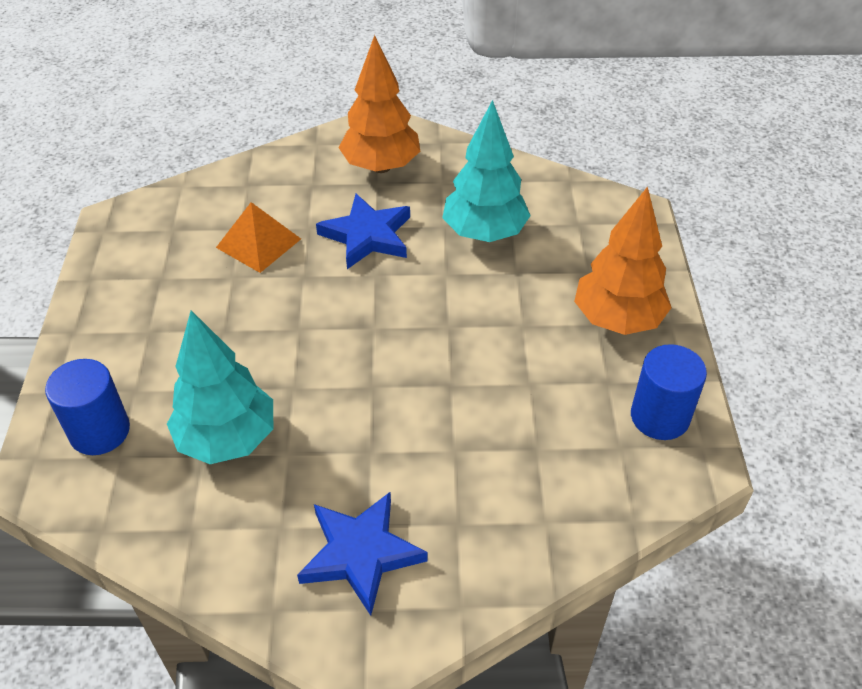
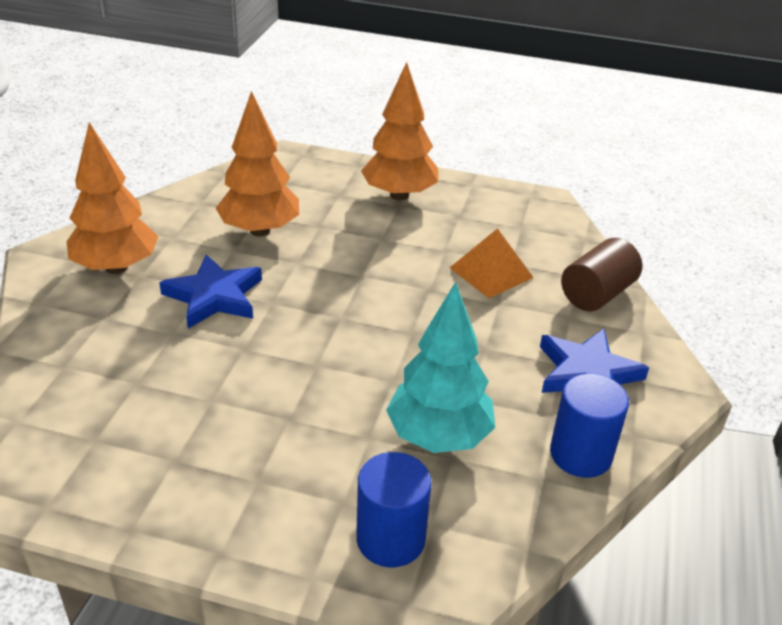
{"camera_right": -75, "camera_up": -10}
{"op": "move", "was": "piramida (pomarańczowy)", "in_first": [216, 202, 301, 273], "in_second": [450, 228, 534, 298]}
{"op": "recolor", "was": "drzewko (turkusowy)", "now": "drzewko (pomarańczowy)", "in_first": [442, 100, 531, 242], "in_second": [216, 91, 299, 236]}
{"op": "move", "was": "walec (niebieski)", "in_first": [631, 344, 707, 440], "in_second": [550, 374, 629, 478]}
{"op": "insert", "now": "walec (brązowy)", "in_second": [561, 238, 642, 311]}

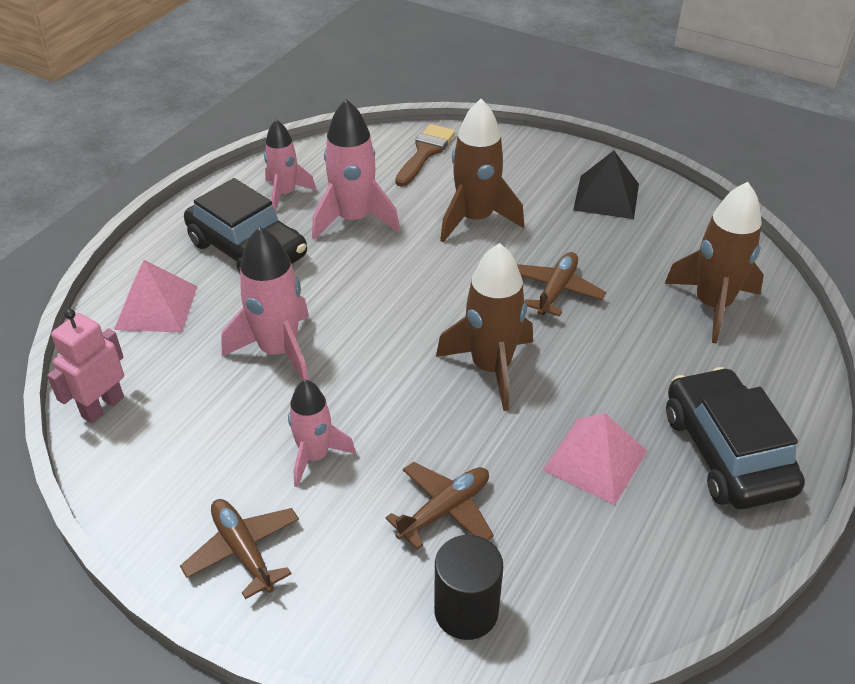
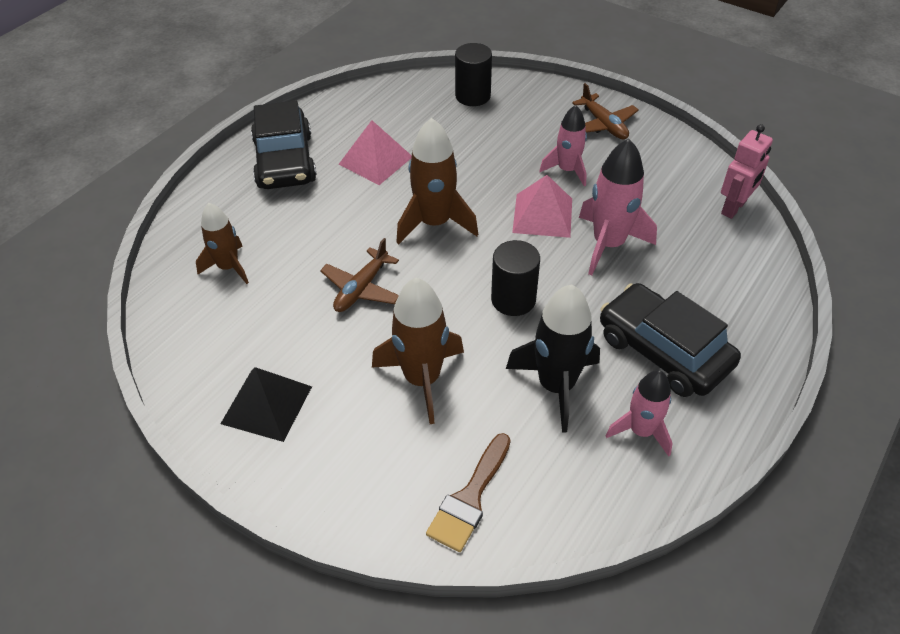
{"camera_right": -175, "camera_up": 5}
{"op": "move", "was": "piramida (różowy)", "in_first": [114, 260, 197, 332], "in_second": [512, 175, 572, 238]}
{"op": "recolor", "was": "rakieta (różowy)", "now": "rakieta (czarny)", "in_first": [312, 99, 400, 240], "in_second": [506, 284, 600, 433]}
{"op": "delete", "was": "samolot (brązowy)", "in_first": [385, 462, 494, 550]}
{"op": "resize", "was": "rakieta (brązowy)", "in_first": [664, 182, 764, 344], "in_second": [196, 203, 249, 284], "ratio": 0.65}
{"op": "insert", "now": "walec (czarny)", "in_second": [491, 240, 540, 316]}

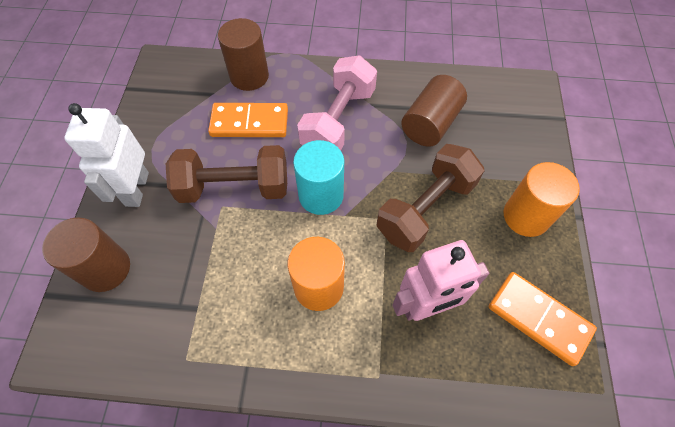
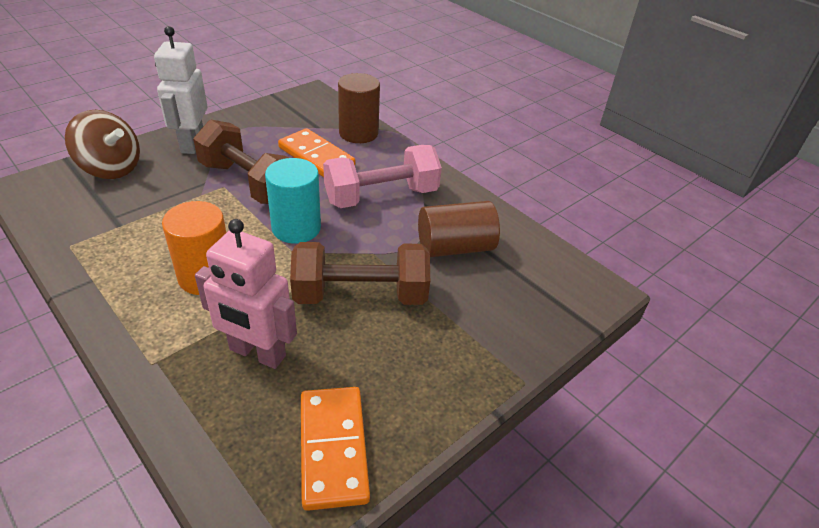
{"camera_right": 40, "camera_up": -20}
{"op": "replace", "was": "walec (brązowy)", "now": "bączek (brązowy)", "in_first": [42, 217, 130, 292], "in_second": [65, 110, 140, 179]}
{"op": "rotate", "was": "robot (biały)", "in_first": [64, 103, 149, 207], "in_second": [154, 26, 208, 154], "clockwise": -45}
{"op": "delete", "was": "walec (pomarańczowy)", "in_first": [504, 162, 580, 237]}

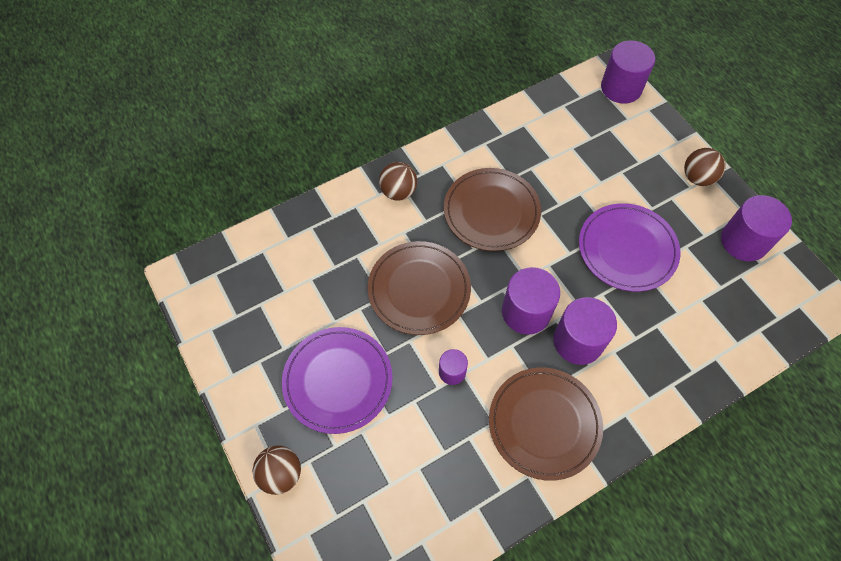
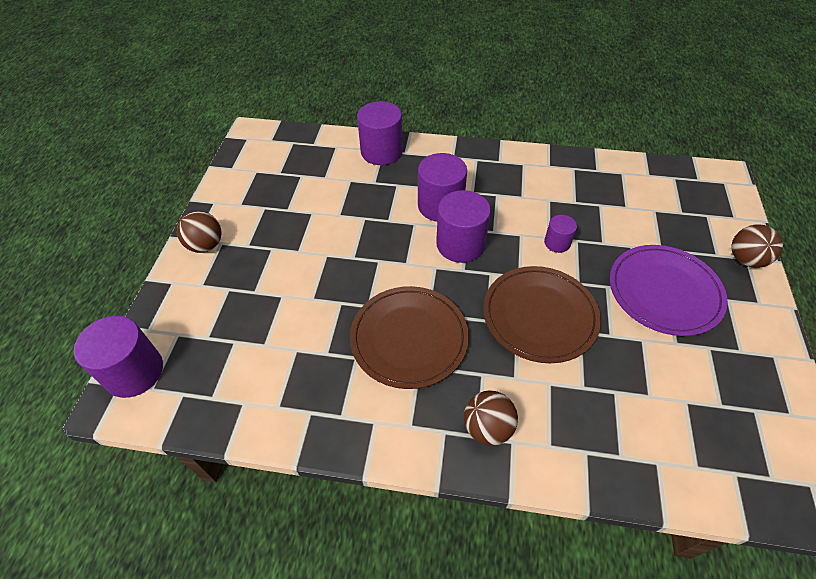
{"camera_right": -140, "camera_up": -10}
{"op": "delete", "was": "talerz (brązowy)", "in_first": [489, 367, 603, 481]}
{"op": "delete", "was": "talerz (fioletowy)", "in_first": [579, 203, 680, 292]}
{"op": "move", "was": "walec (fioletowy)", "in_first": [721, 195, 792, 261], "in_second": [357, 101, 403, 165]}

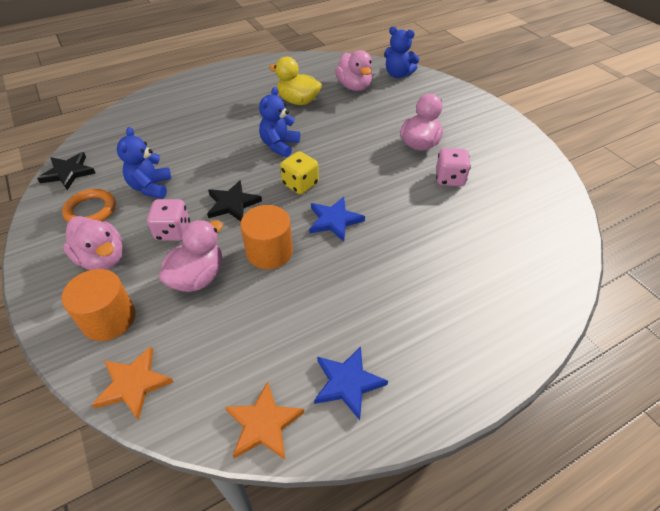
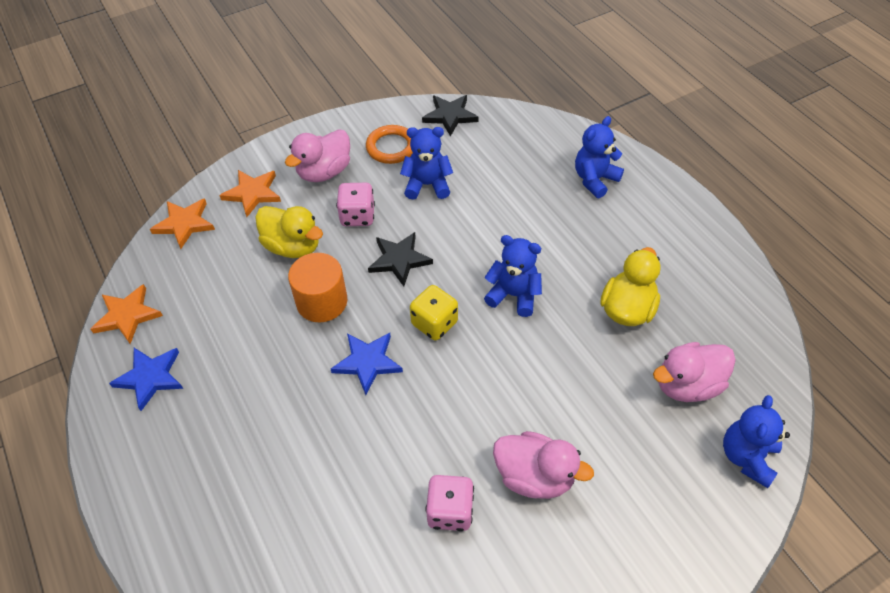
{"camera_right": 90, "camera_up": 5}
{"op": "replace", "was": "walec (pomarańczowy)", "now": "gwiazda (pomarańczowy)", "in_first": [62, 269, 136, 341], "in_second": [219, 170, 281, 217]}
{"op": "recolor", "was": "kaczka (różowy)", "now": "kaczka (żółty)", "in_first": [159, 220, 223, 292], "in_second": [255, 206, 323, 258]}
{"op": "insert", "now": "miś (niebieski)", "in_second": [575, 116, 624, 198]}

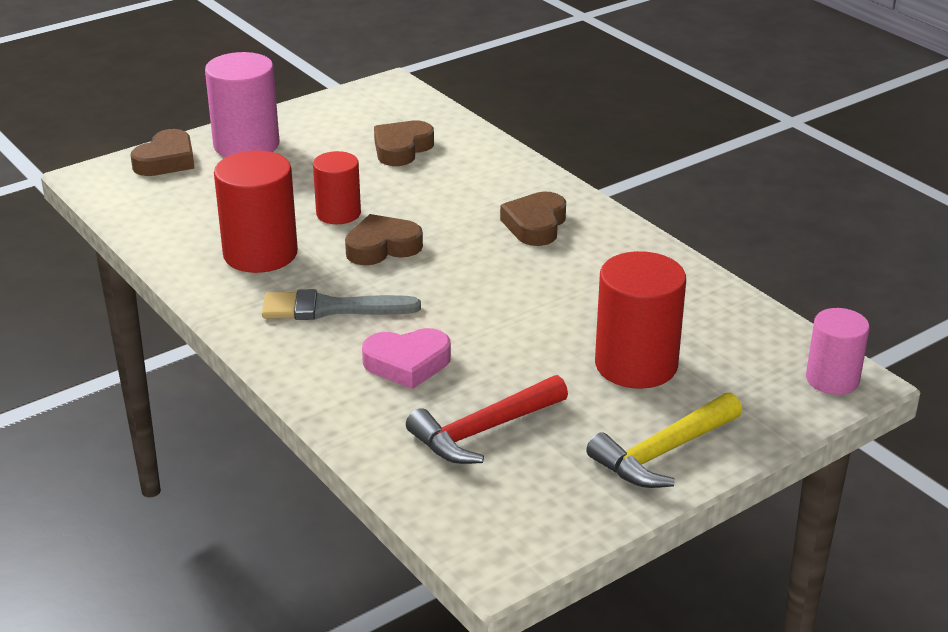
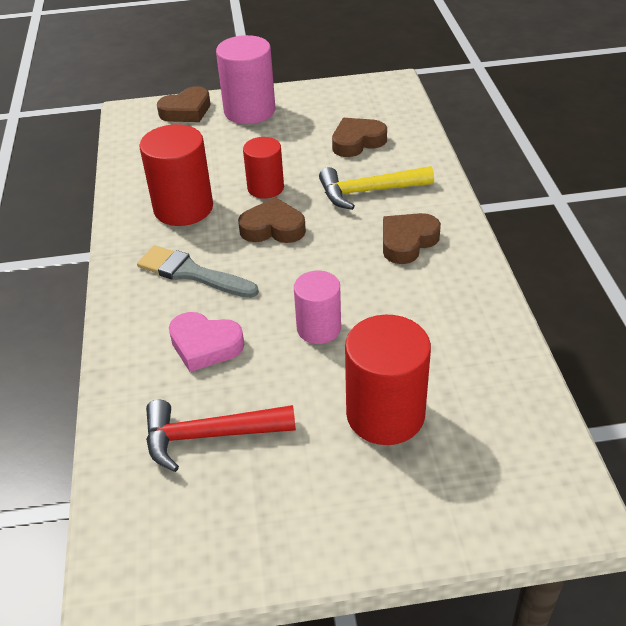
{"camera_right": 30, "camera_up": 10}
{"op": "move", "was": "młotek (żółty)", "in_first": [586, 392, 742, 488], "in_second": [319, 166, 434, 210]}
{"op": "move", "was": "walec (różowy)", "in_first": [806, 308, 870, 395], "in_second": [294, 271, 341, 344]}

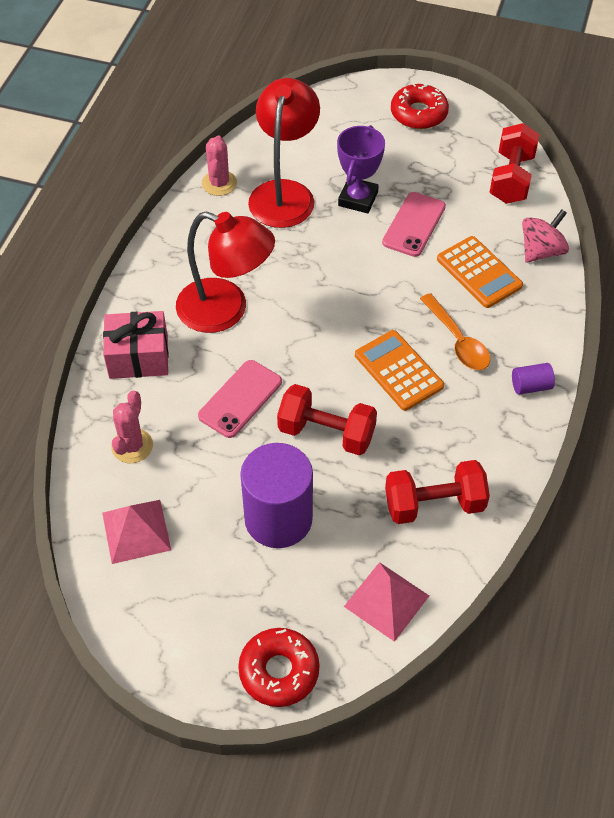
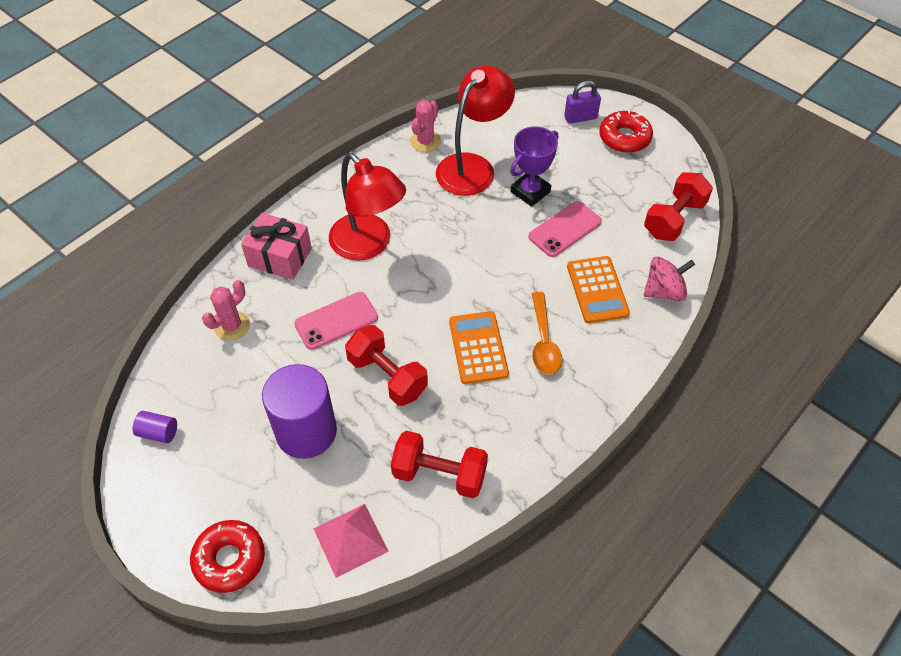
{"camera_right": 25, "camera_up": 0}
{"op": "delete", "was": "piramida (różowy)", "in_first": [102, 500, 171, 564]}
{"op": "move", "was": "walec (fioletowy)", "in_first": [512, 363, 555, 395], "in_second": [133, 411, 177, 443]}
{"op": "insert", "now": "kłódka (fioletowy)", "in_second": [564, 81, 601, 124]}

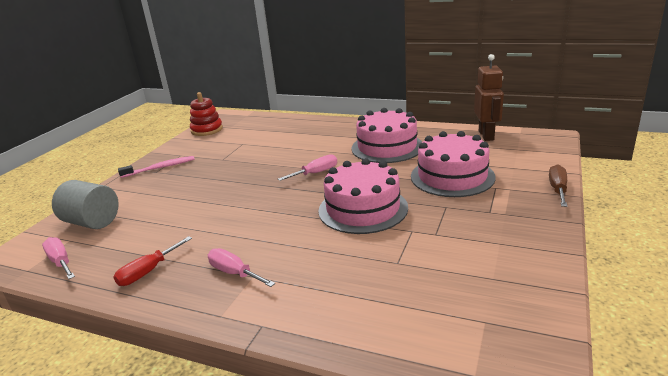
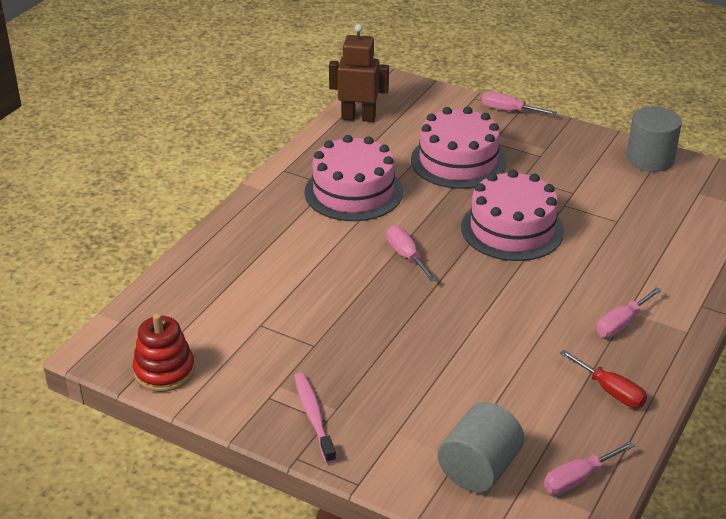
{"camera_right": -85, "camera_up": 10}
{"op": "recolor", "was": "śrubokręt (brązowy)", "now": "śrubokręt (różowy)", "in_first": [549, 164, 567, 207], "in_second": [482, 92, 557, 115]}
{"op": "insert", "now": "walec (szary)", "in_second": [627, 106, 682, 172]}

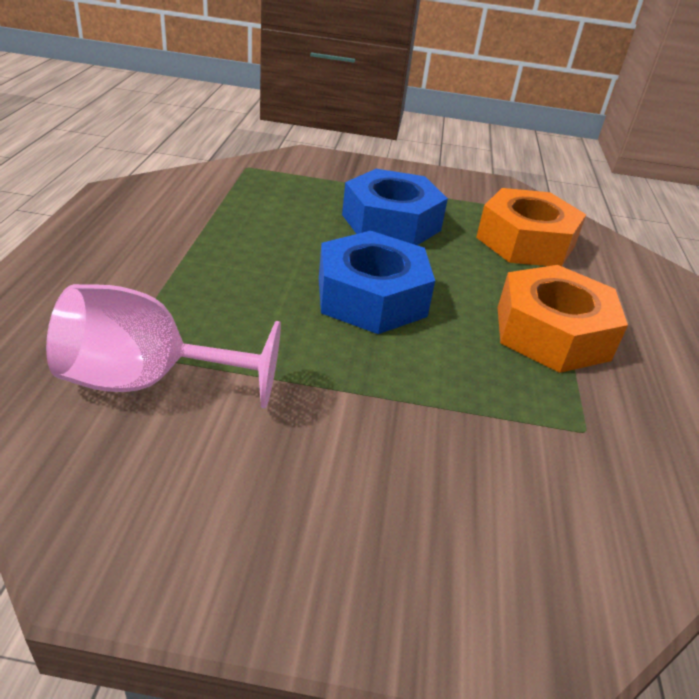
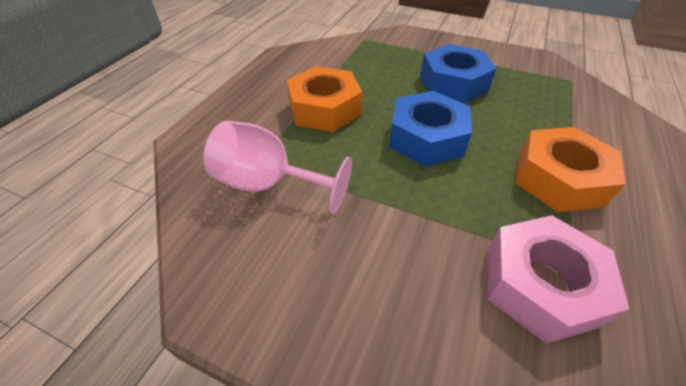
{"camera_right": 20, "camera_up": 10}
{"op": "move", "was": "nakrętka (pomarańczowy)", "in_first": [476, 188, 586, 266], "in_second": [287, 66, 362, 132]}
{"op": "insert", "now": "nakrętka (różowy)", "in_second": [487, 215, 629, 344]}

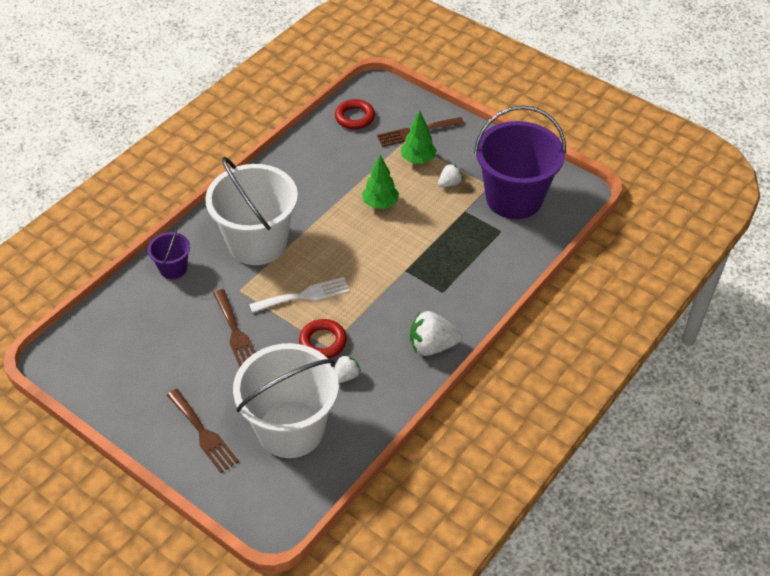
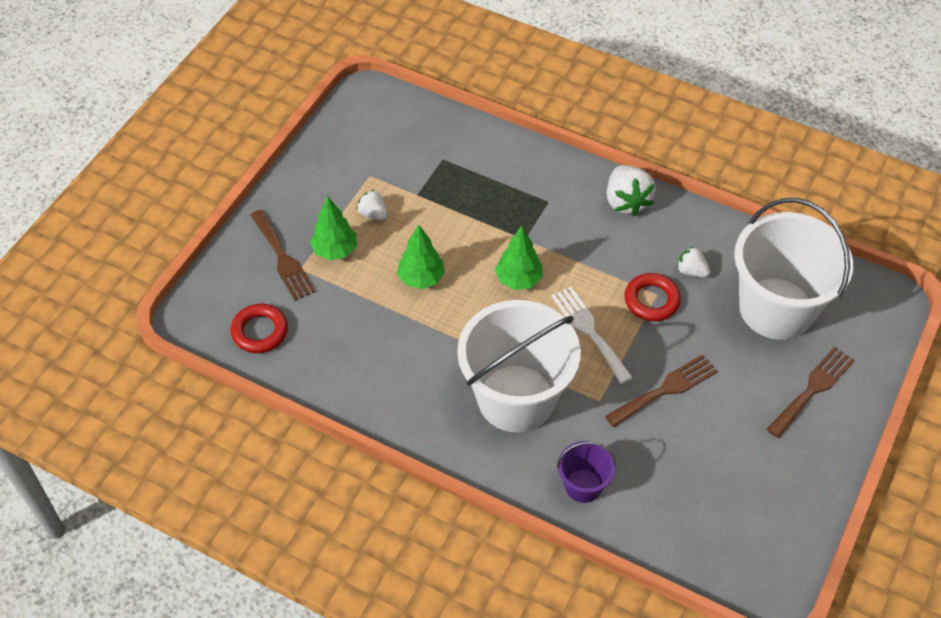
{"camera_right": -100, "camera_up": 5}
{"op": "delete", "was": "wiadro (fioletowy)", "in_first": [474, 105, 566, 219]}
{"op": "insert", "now": "drzewko (zielony)", "in_second": [495, 226, 543, 290]}

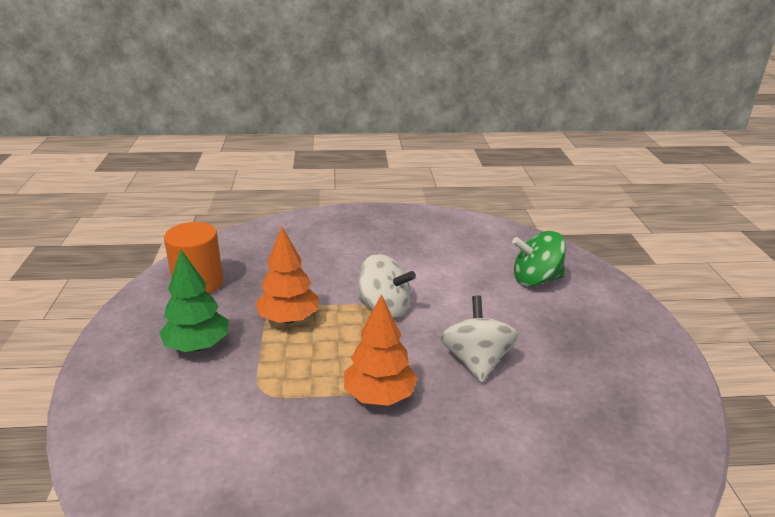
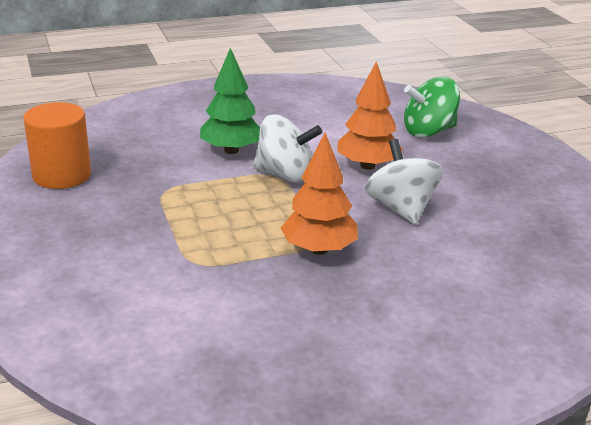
{"camera_right": -15, "camera_up": 0}
{"op": "move", "was": "drzewko (zielony)", "in_first": [159, 249, 228, 352], "in_second": [200, 48, 260, 154]}
{"op": "move", "was": "drzewko (pomarańczowy)", "in_first": [255, 226, 319, 324], "in_second": [338, 61, 403, 170]}

